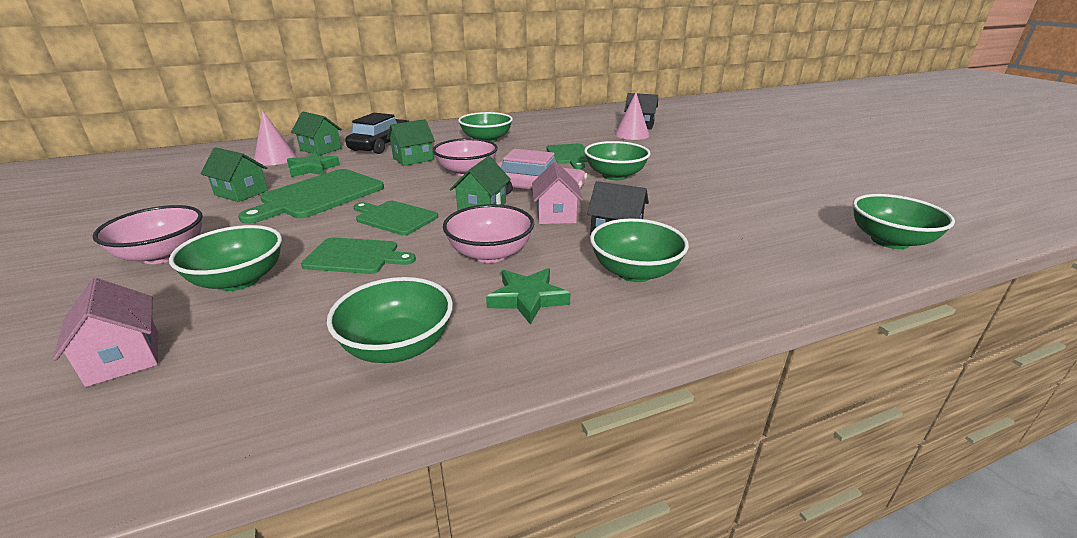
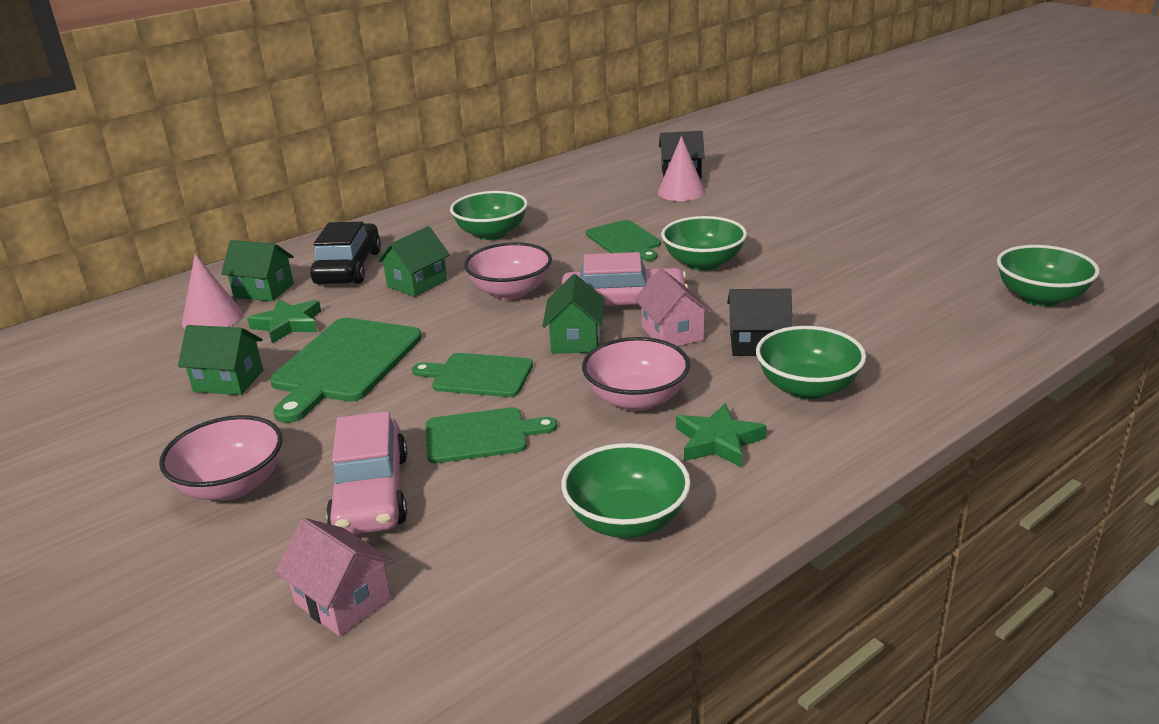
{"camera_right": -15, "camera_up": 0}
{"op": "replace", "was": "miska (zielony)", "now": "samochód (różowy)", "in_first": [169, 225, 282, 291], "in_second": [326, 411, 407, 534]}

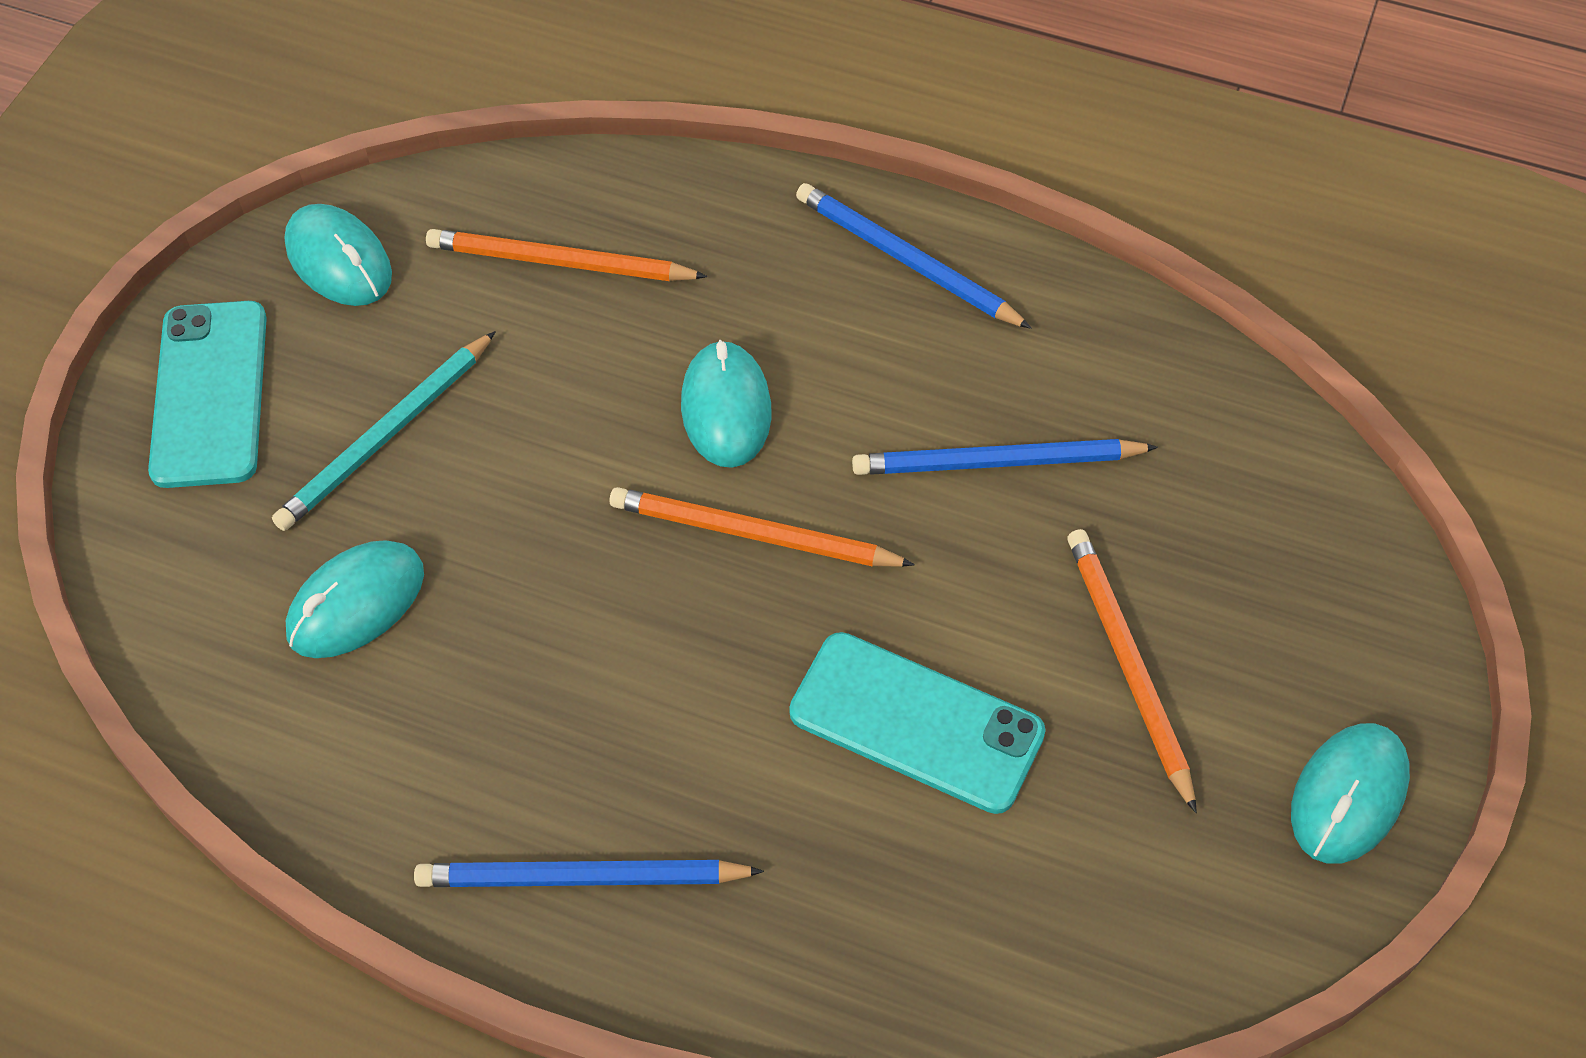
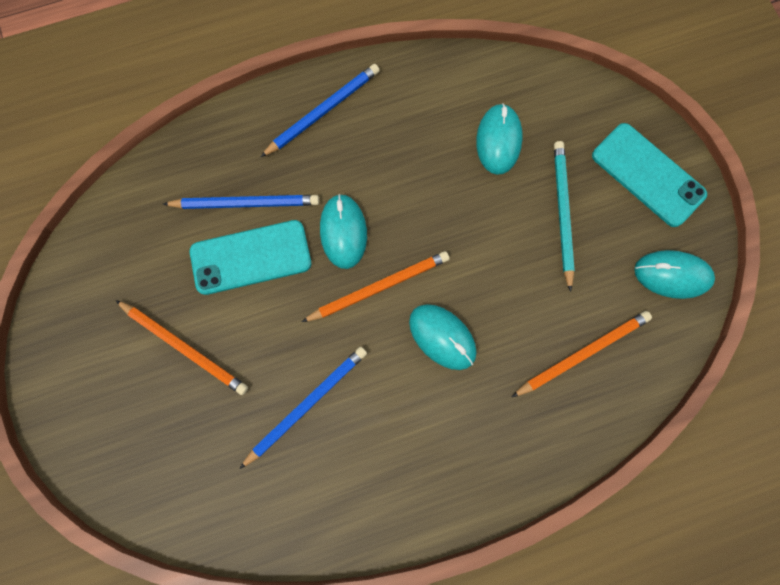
{"camera_right": 140, "camera_up": 20}
{"op": "move", "was": "ołówek (niebieski)", "in_first": [796, 183, 1032, 329], "in_second": [163, 195, 319, 209]}
{"op": "move", "was": "myszka (turkusowy)", "in_first": [1291, 723, 1410, 864], "in_second": [320, 194, 367, 269]}

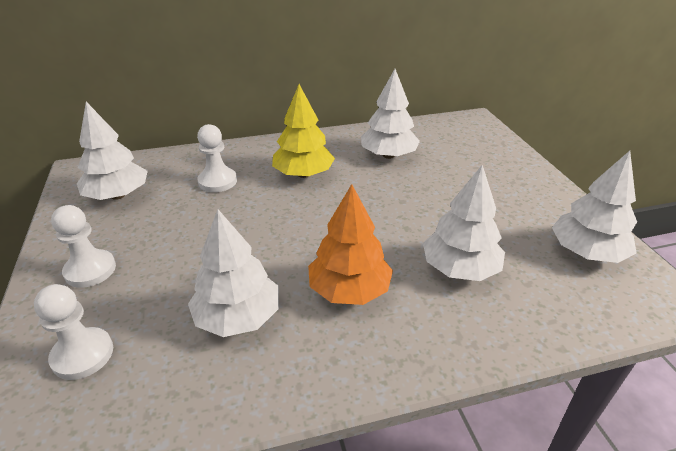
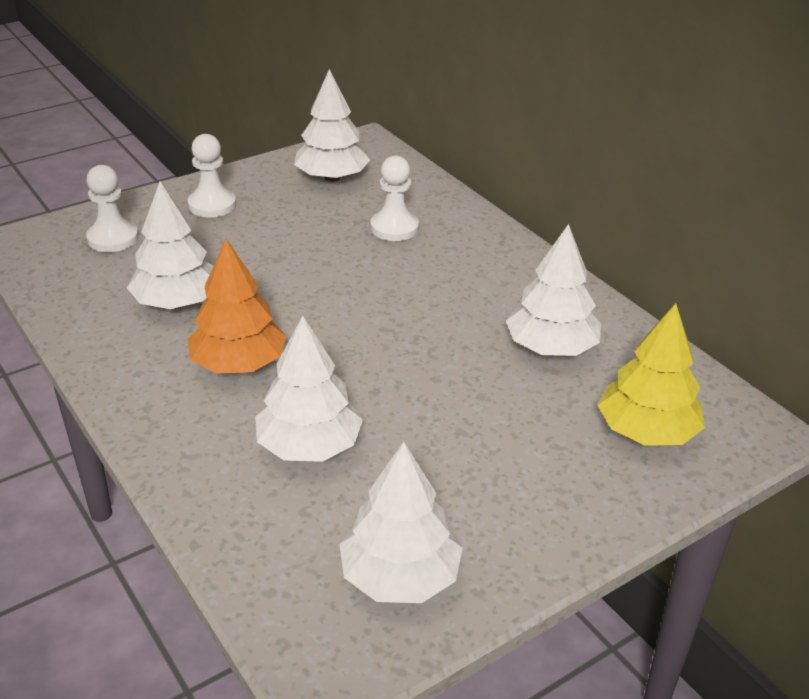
{"camera_right": 70, "camera_up": 0}
{"op": "move", "was": "drzewko (żółty)", "in_first": [272, 84, 335, 178], "in_second": [598, 303, 705, 446]}

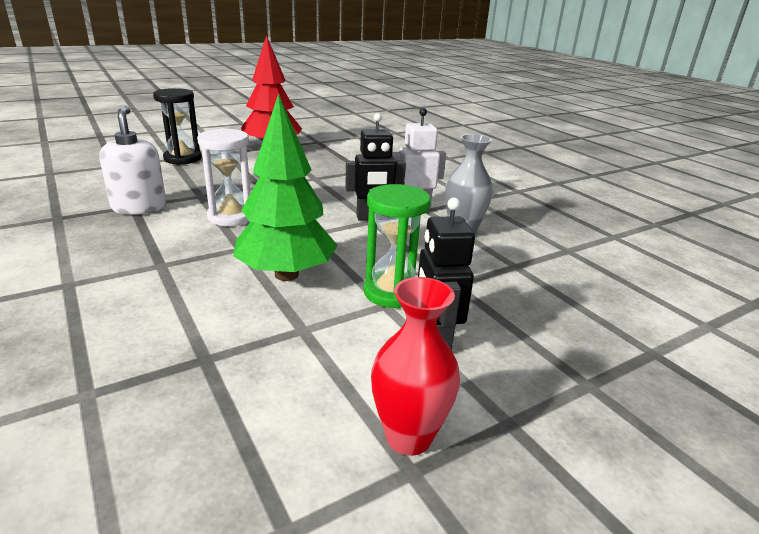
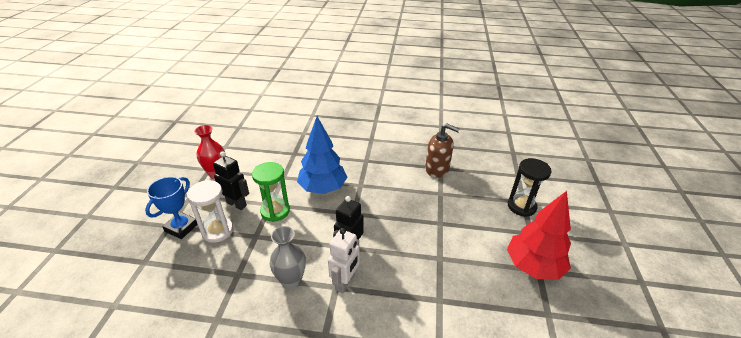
{"camera_right": 130, "camera_up": 10}
{"op": "recolor", "was": "dozownik mydła (biały)", "now": "dozownik mydła (brązowy)", "in_first": [99, 106, 166, 215], "in_second": [425, 123, 460, 178]}
{"op": "move", "was": "klepsydra (biały)", "in_first": [197, 128, 250, 226], "in_second": [187, 180, 233, 243]}
{"op": "recolor", "was": "drzewko (zielony)", "now": "drzewko (niebieski)", "in_first": [233, 94, 338, 281], "in_second": [297, 116, 347, 194]}
{"op": "insert", "now": "puchar (niebieski)", "in_second": [145, 177, 198, 239]}

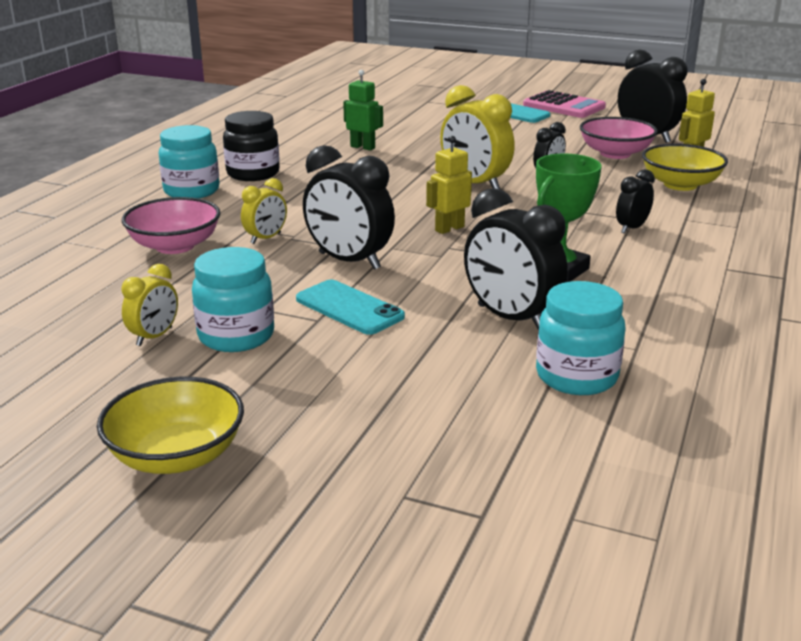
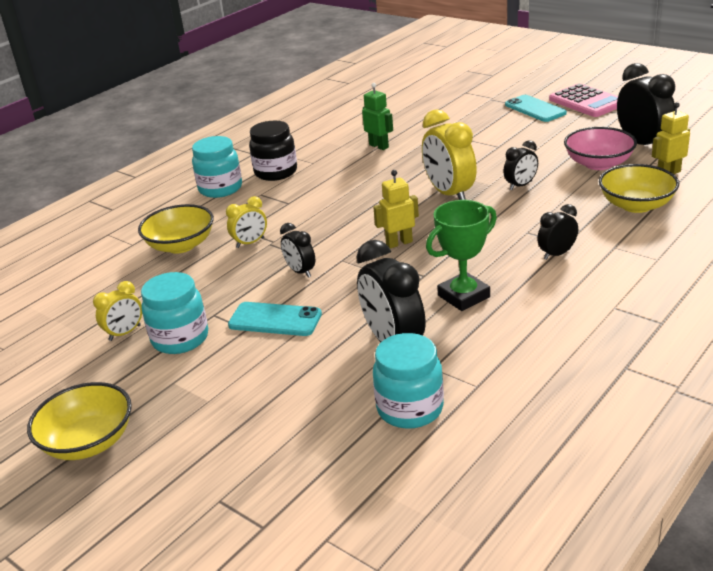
{"camera_right": 20, "camera_up": 5}
{"op": "recolor", "was": "miska (różowy)", "now": "miska (żółty)", "in_first": [122, 197, 221, 254], "in_second": [138, 204, 214, 254]}
{"op": "rotate", "was": "telefon (turkusowy)", "in_first": [296, 280, 405, 335], "in_second": [228, 302, 322, 336], "clockwise": -45}
{"op": "resize", "was": "budzik (czarny)", "in_first": [303, 145, 395, 270], "in_second": [280, 223, 315, 278], "ratio": 0.55}

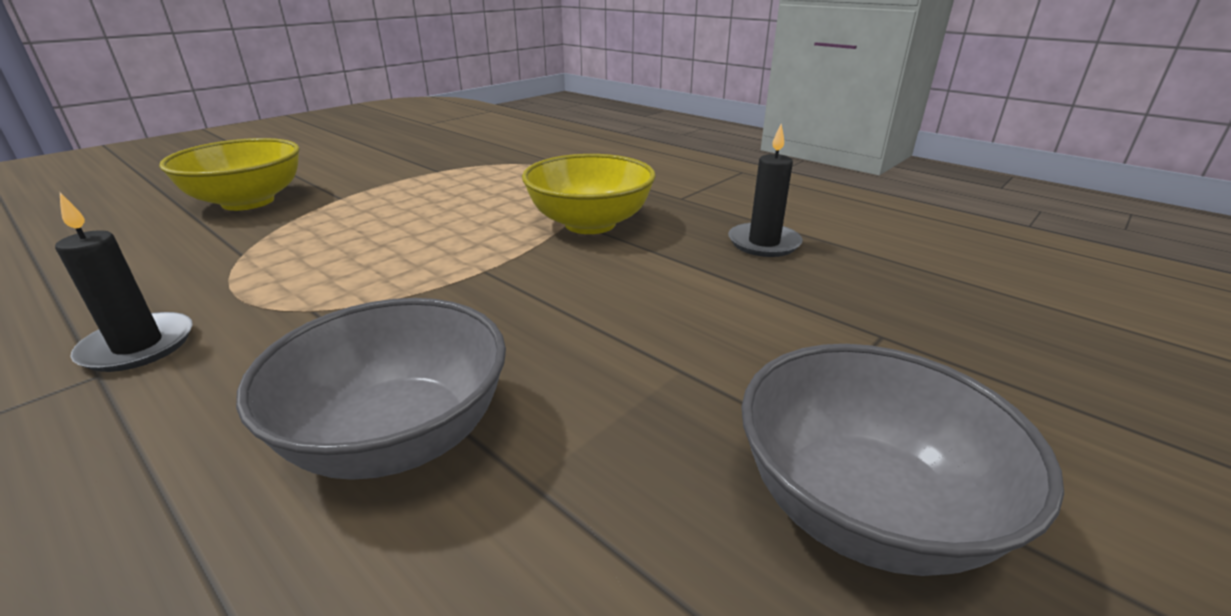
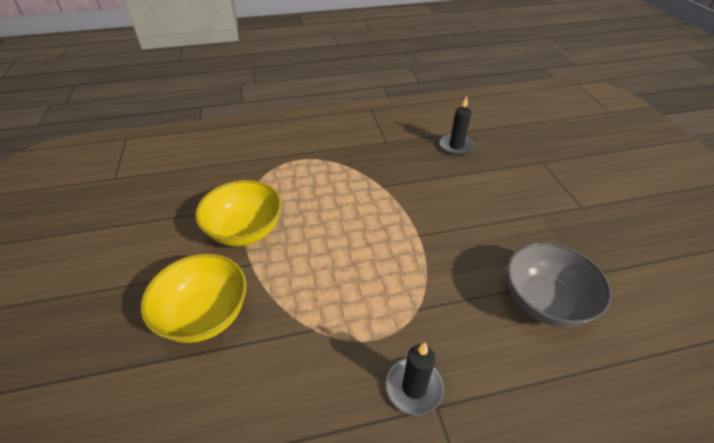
{"camera_right": -55, "camera_up": 15}
{"op": "move", "was": "miska (żółty)", "in_first": [522, 154, 656, 234], "in_second": [195, 180, 282, 246]}
{"op": "delete", "was": "miska (szary)", "in_first": [741, 344, 1064, 576]}

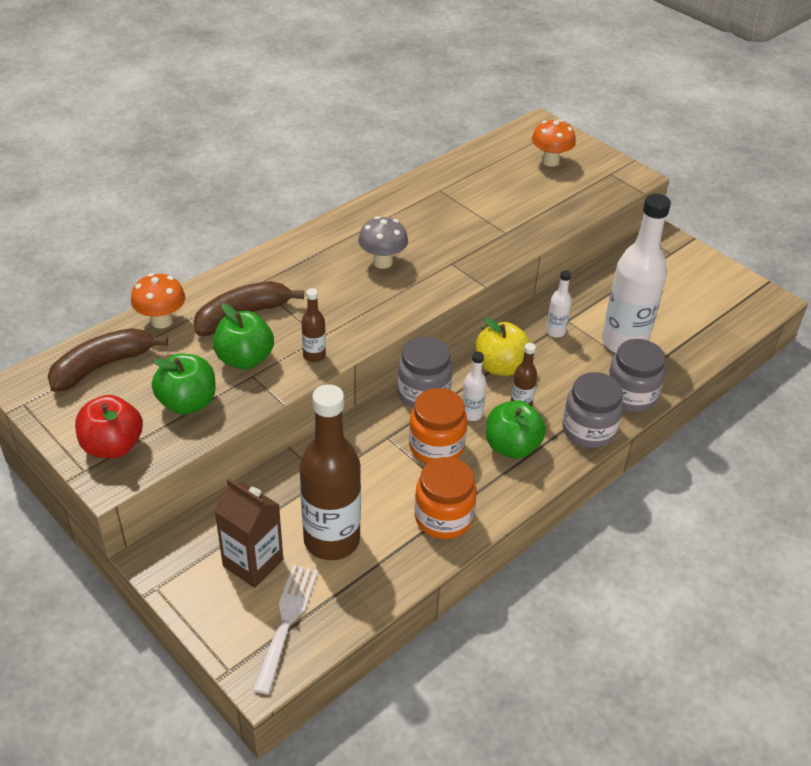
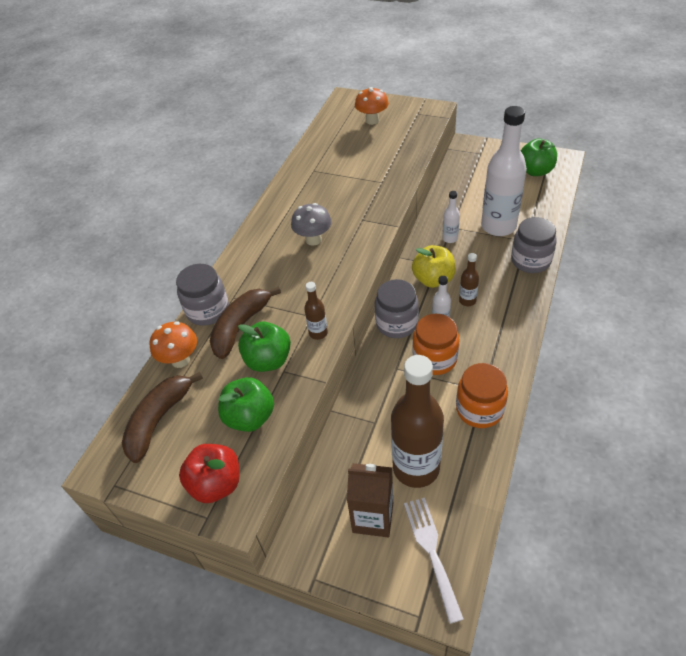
{"camera_right": -20, "camera_up": 5}
{"op": "move", "was": "jabłko (zielony)", "in_first": [486, 400, 546, 459], "in_second": [521, 138, 557, 176]}
{"op": "move", "was": "słoik (szary)", "in_first": [562, 372, 623, 448], "in_second": [176, 264, 229, 326]}

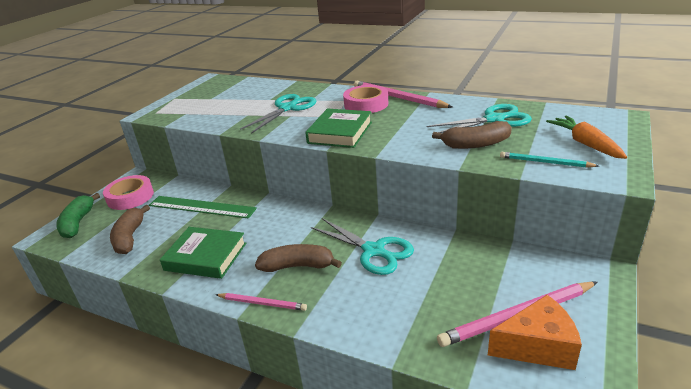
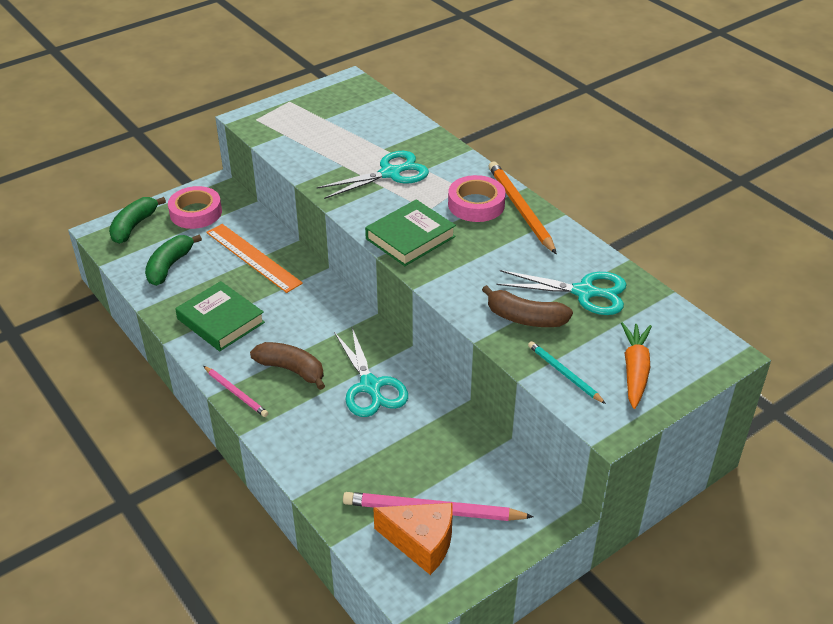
{"camera_right": 25, "camera_up": 10}
{"op": "recolor", "was": "banan (brązowy)", "now": "banan (zielony)", "in_first": [110, 205, 150, 254], "in_second": [145, 235, 202, 286]}
{"op": "recolor", "was": "linijka (zielony)", "now": "linijka (pomarańczowy)", "in_first": [149, 196, 257, 219], "in_second": [206, 224, 303, 293]}
{"op": "recolor", "was": "ołówek (różowy)", "now": "ołówek (pomarańczowy)", "in_first": [354, 81, 452, 108], "in_second": [489, 162, 557, 254]}

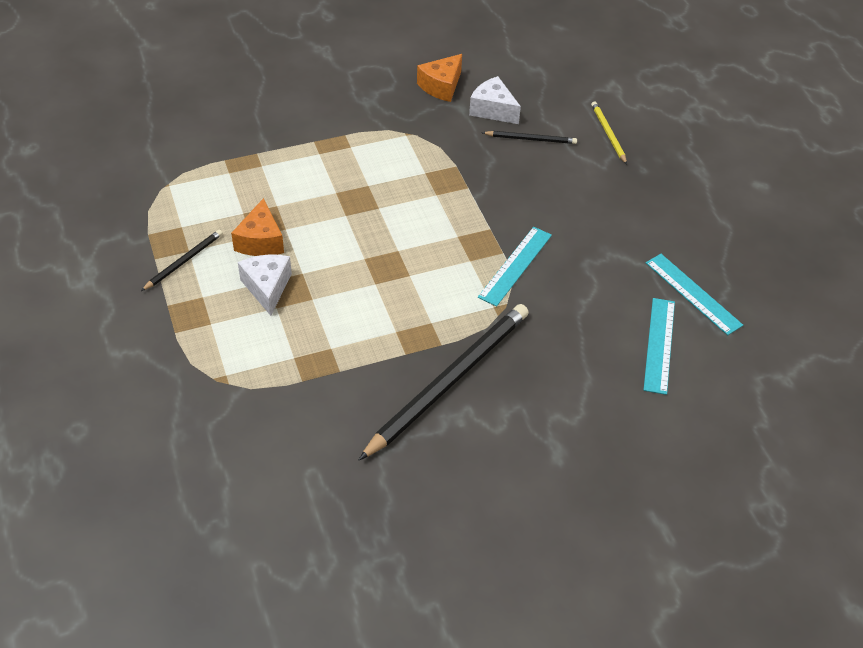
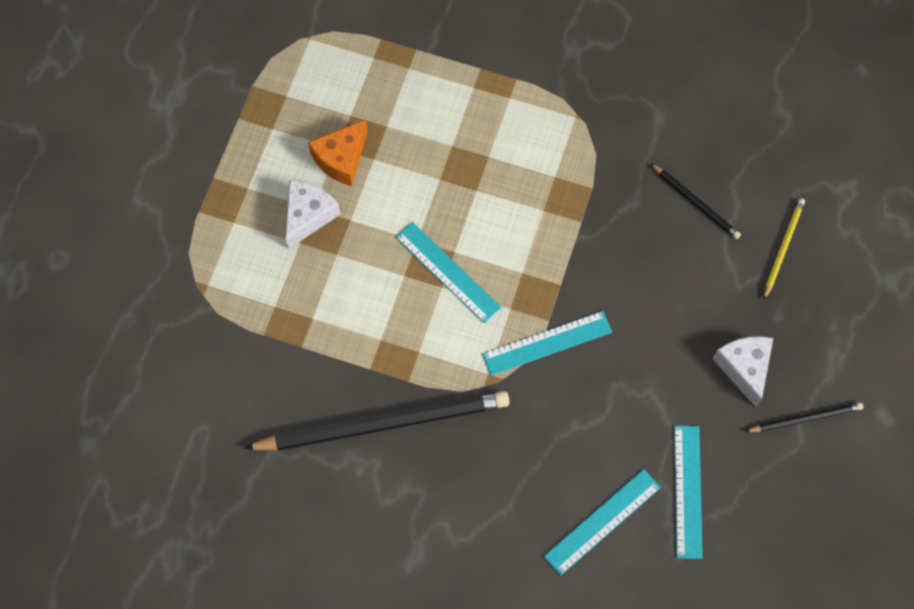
{"camera_right": 40, "camera_up": 20}
{"op": "move", "was": "ołówek (czarny)", "in_first": [141, 230, 223, 291], "in_second": [745, 402, 863, 432]}
{"op": "delete", "was": "ser (pomarańczowy)", "in_first": [417, 54, 462, 102]}
{"op": "move", "was": "ser (biały)", "in_first": [469, 76, 521, 124], "in_second": [713, 336, 773, 407]}
{"op": "insert", "now": "linijka (turkusowy)", "in_second": [395, 222, 501, 323]}

